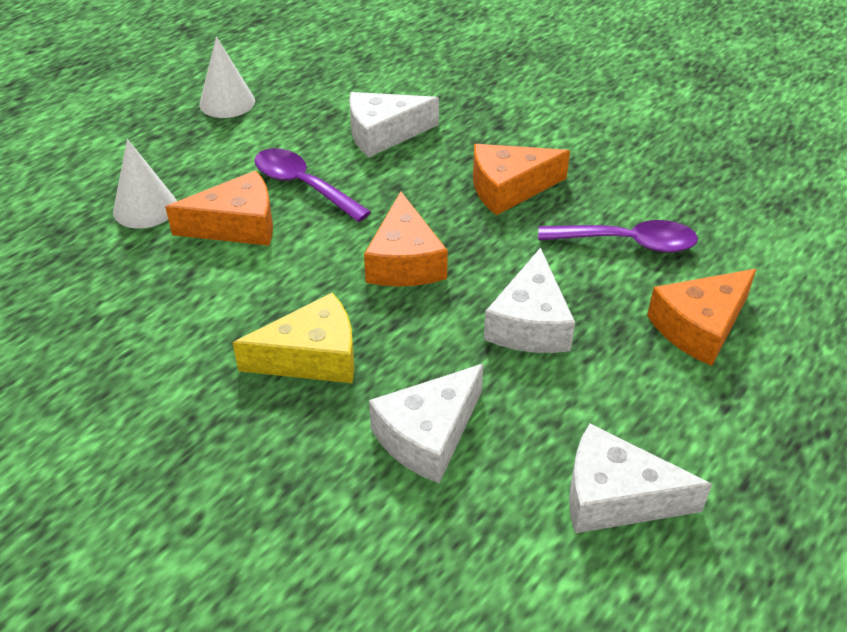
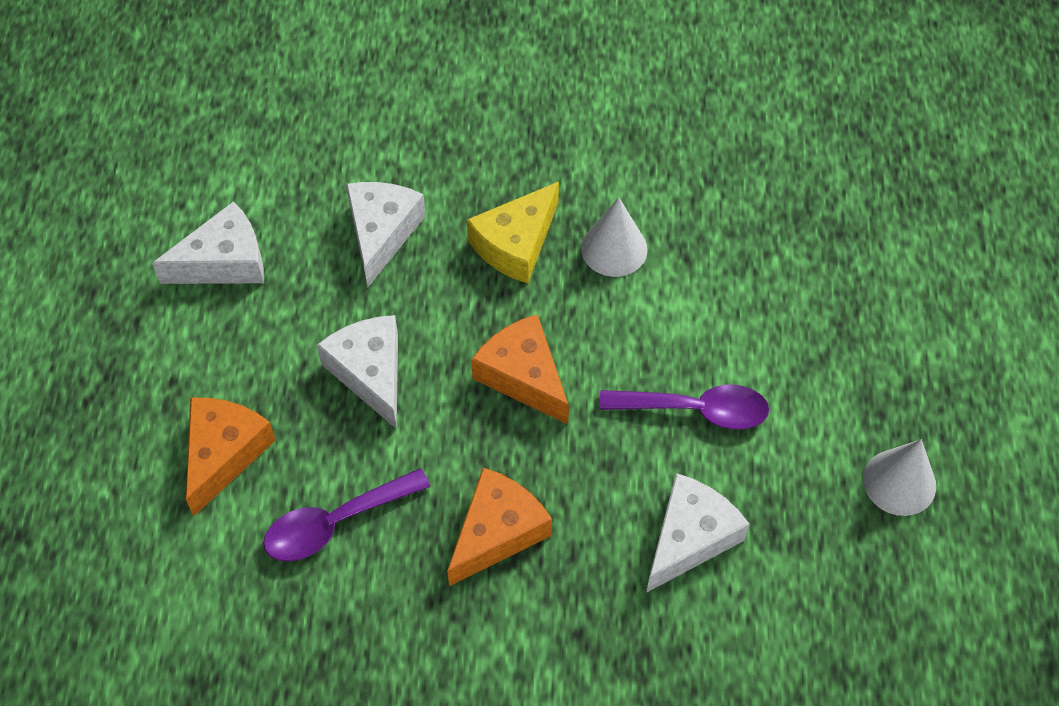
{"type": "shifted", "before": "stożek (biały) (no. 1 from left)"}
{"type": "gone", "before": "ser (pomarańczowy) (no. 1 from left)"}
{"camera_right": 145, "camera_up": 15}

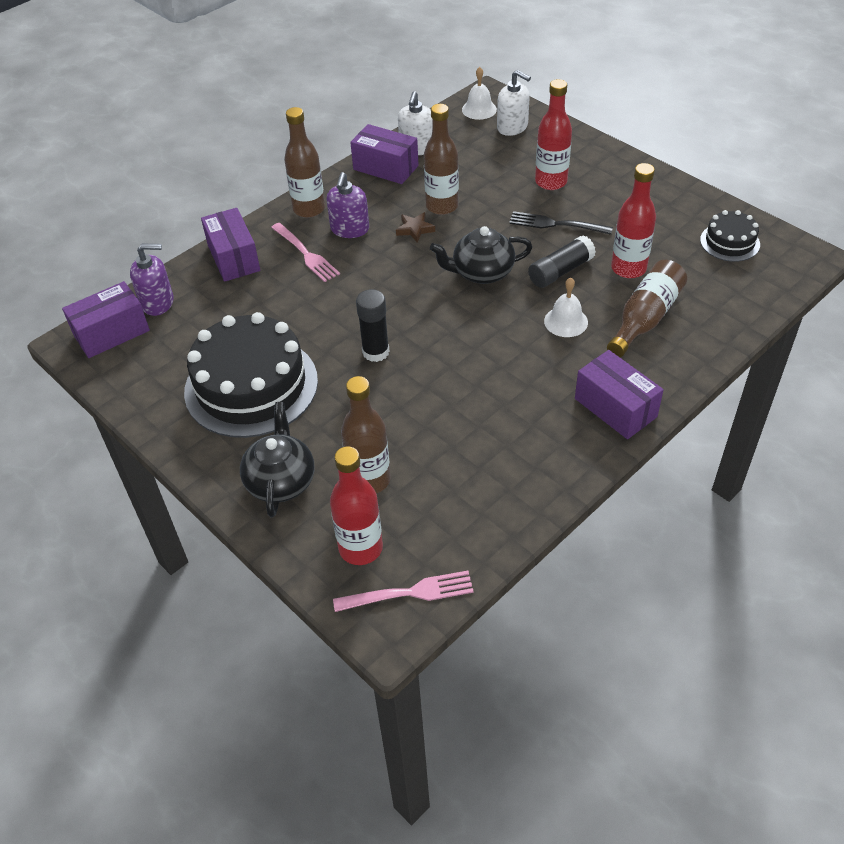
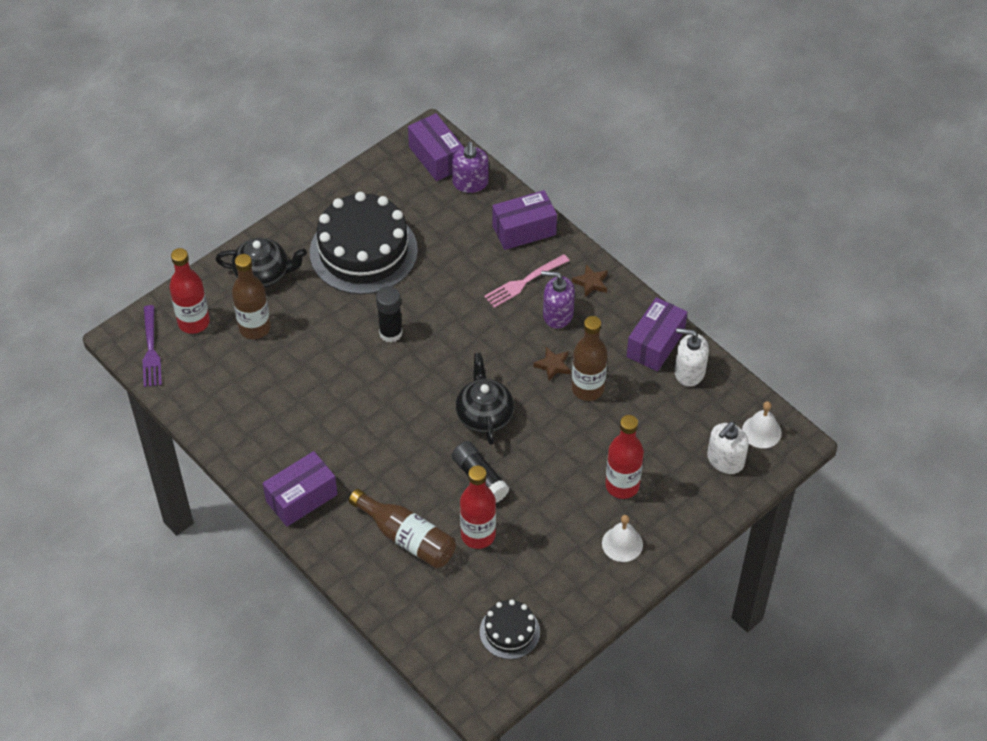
{"type": "repainted", "before": "widelec (różowy) (no. 2 from left)", "after": "widelec (fioletowy)"}
{"type": "swapped", "before": "butelka (brązowy) (no. 1 from left)", "after": "gwiazda (brązowy) (no. 2 from left)"}
{"type": "shifted", "before": "dzwonek (biały) (no. 2 from left in the first image)", "after": "dzwonek (biały) (no. 1 from left)"}
{"type": "gone", "before": "widelec (czarny)"}
{"camera_right": 90, "camera_up": 5}

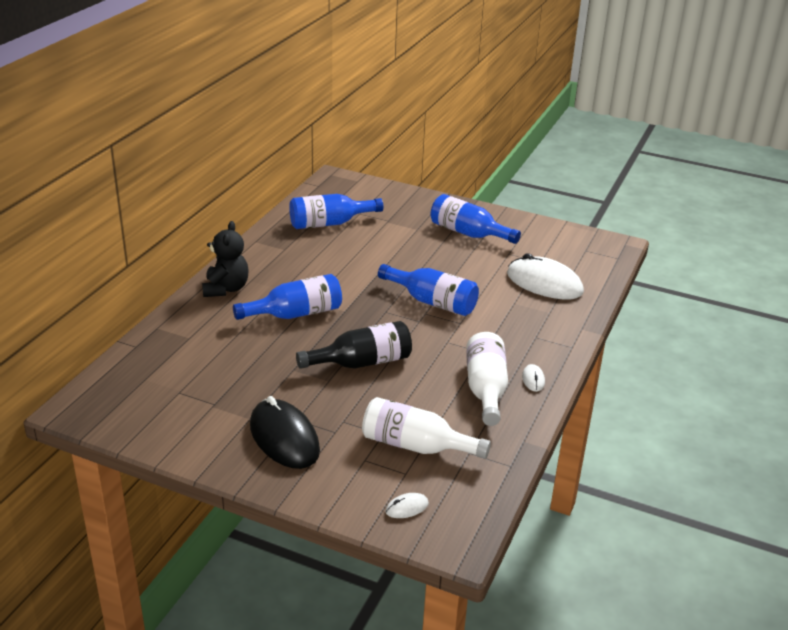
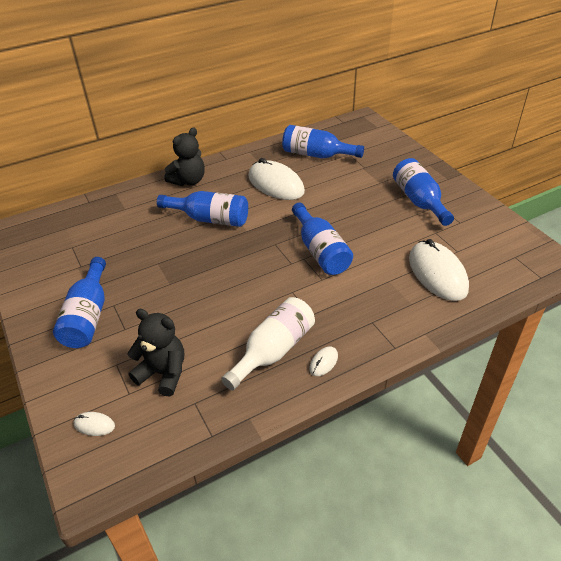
{"type": "swapped", "before": "myszka (czarny)", "after": "butelka (niebieski) (no. 1 from left)"}
{"type": "swapped", "before": "butelka (biały) (no. 1 from left)", "after": "miś (czarny) (no. 1 from left)"}
{"type": "new", "after": "myszka (biały) (no. 2 from left)"}
{"type": "gone", "before": "butelka (czarny)"}
{"camera_right": 40, "camera_up": 10}

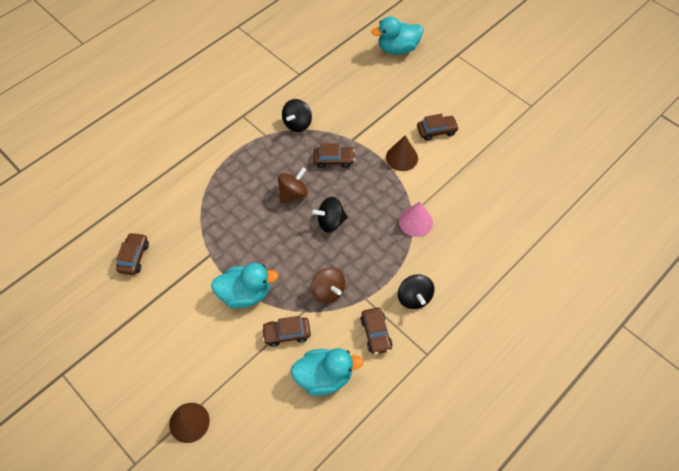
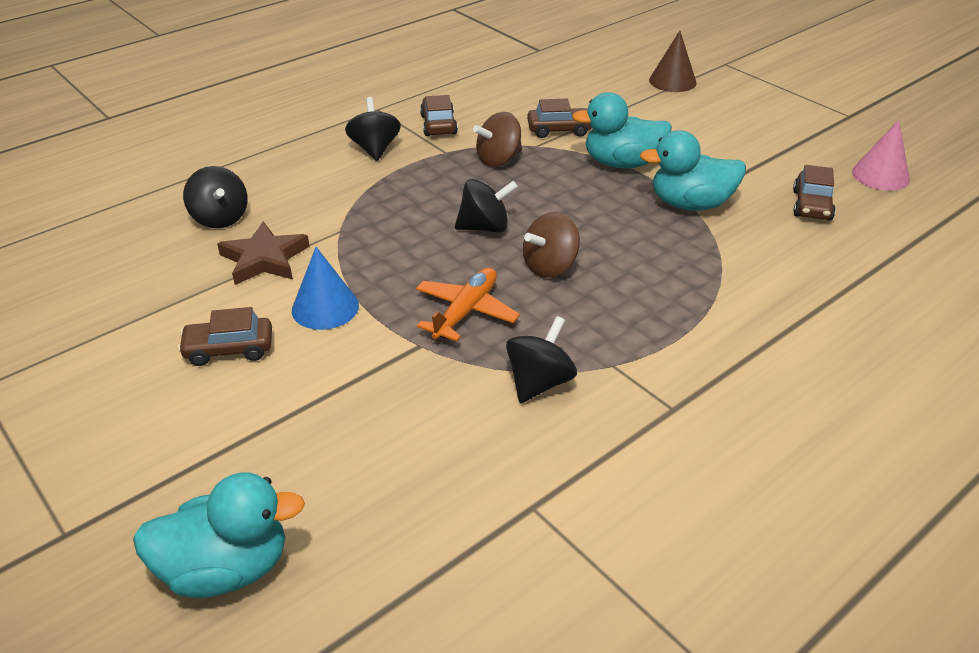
{"type": "new", "after": "bączek (czarny) (no. 1 from left)"}
{"type": "new", "after": "gwiazda (brązowy)"}
{"type": "repainted", "before": "stożek (brązowy) (no. 2 from left)", "after": "stożek (niebieski)"}
{"type": "swapped", "before": "samochód (brązowy) (no. 3 from left)", "after": "samolot (pomarańczowy)"}
{"type": "rotated", "before": "bączek (brązowy) (no. 2 from left in the first image)", "turn": -90}
{"type": "shifted", "before": "kaczka (turkusowy) (no. 2 from left in the first image)", "after": "kaczka (turkusowy) (no. 3 from left)"}
{"type": "shifted", "before": "stożek (różowy)"}
{"camera_right": -175, "camera_up": -20}

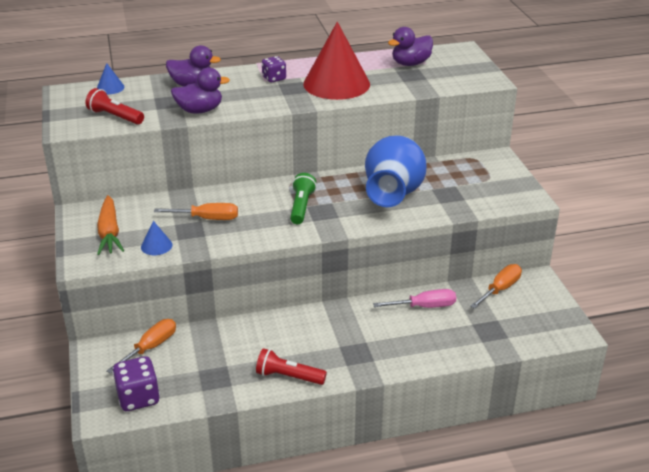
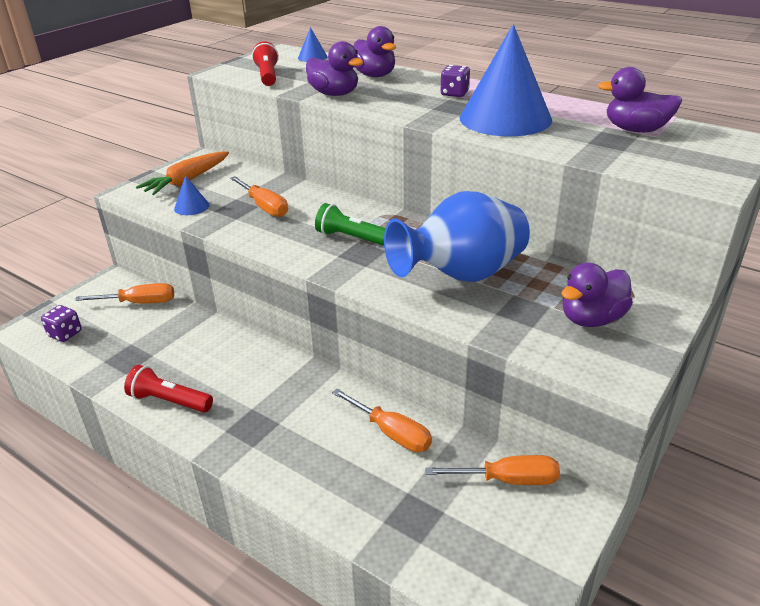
{"type": "scaled", "before": "kostka do gry (fioletowy) (no. 1 from left)", "scale": 0.63}
{"type": "rotated", "before": "latarka (czerwony) (no. 2 from left in the first image)", "turn": -45}
{"type": "rotated", "before": "latarka (zielony)", "turn": -120}
{"type": "repainted", "before": "śrubokręt (różowy)", "after": "śrubokręt (pomarańczowy) (no. 3 from left)"}
{"type": "repainted", "before": "stożek (czerwony)", "after": "stożek (niebieski) (no. 3 from left)"}
{"type": "new", "after": "kaczka (fioletowy) (no. 3 from left)"}
{"camera_right": 50, "camera_up": 0}

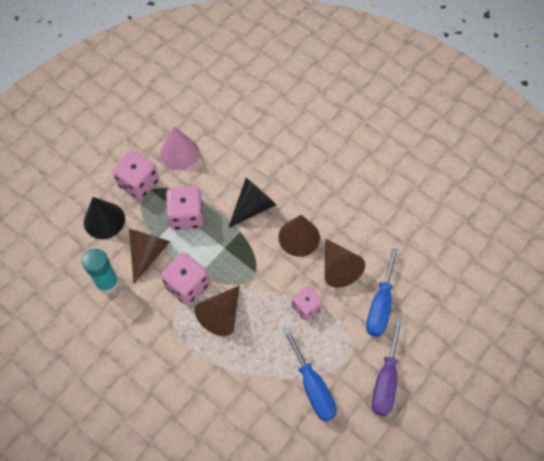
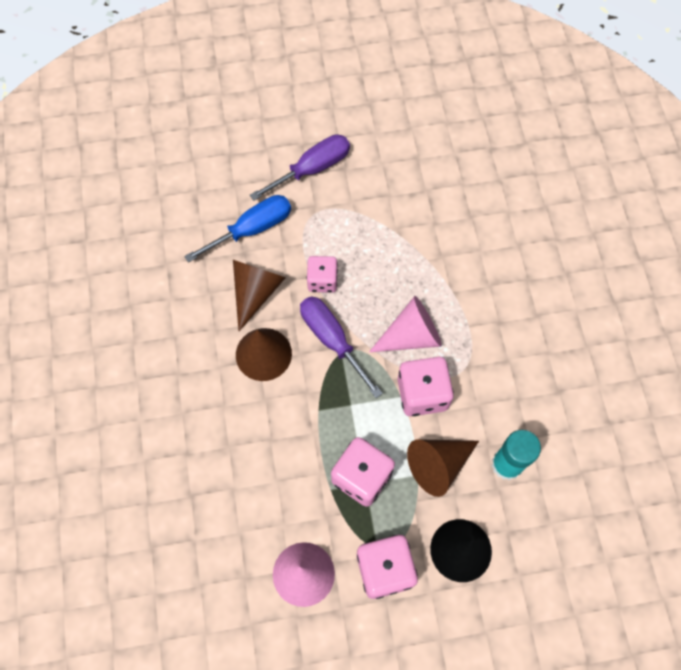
{"type": "new", "after": "śrubokręt (fioletowy) (no. 2 from left)"}
{"type": "repainted", "before": "stożek (brązowy) (no. 2 from left)", "after": "stożek (różowy) (no. 2 from left)"}
{"type": "gone", "before": "stożek (czarny) (no. 2 from left)"}
{"type": "gone", "before": "śrubokręt (niebieski) (no. 1 from left)"}
{"camera_right": -140, "camera_up": 5}

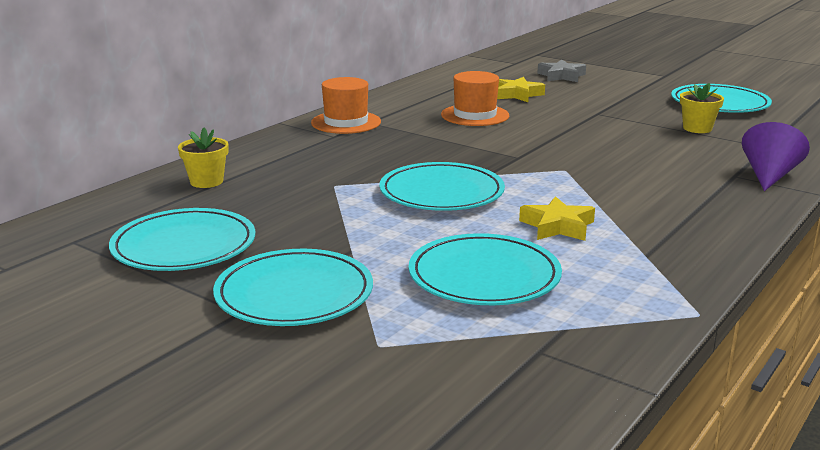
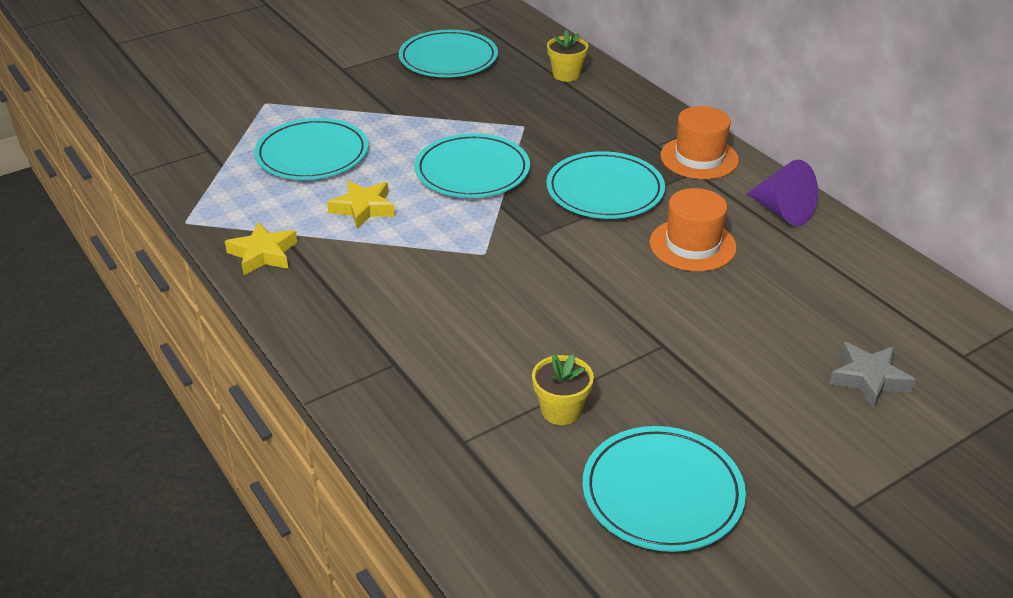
{"type": "shifted", "before": "gwiazda (żółty) (no. 1 from left)"}
{"type": "shifted", "before": "talerz (turkusowy) (no. 2 from left in the first image)", "after": "talerz (turkusowy) (no. 4 from left)"}
{"type": "shifted", "before": "stożek (fioletowy)"}
{"camera_right": 110, "camera_up": 15}

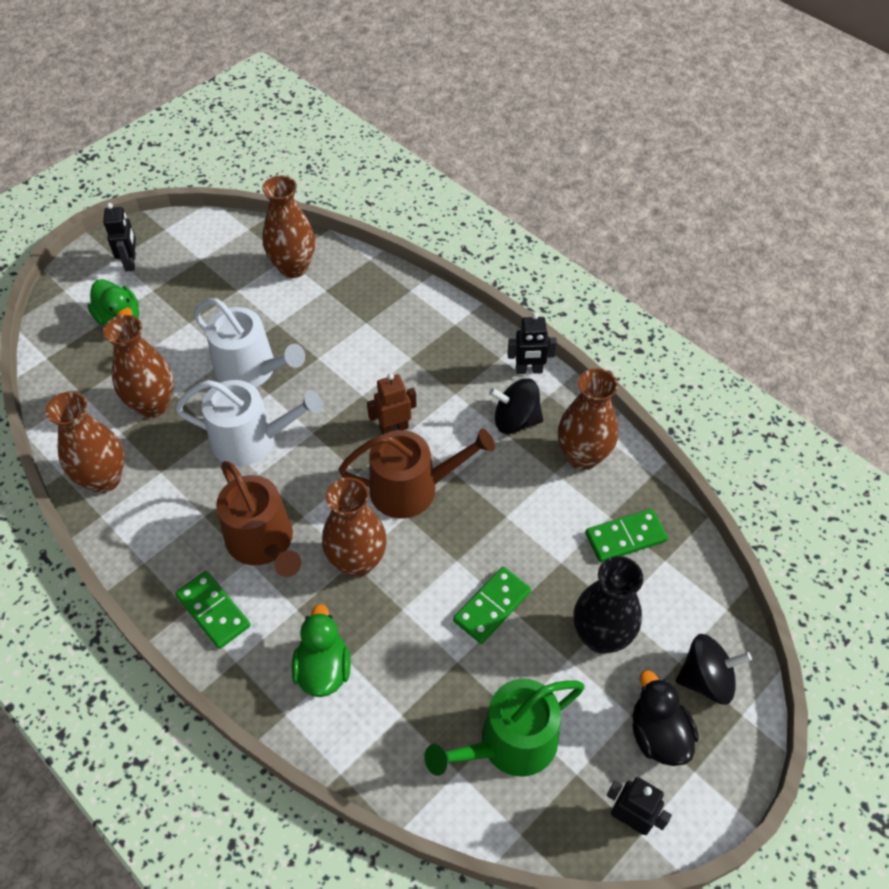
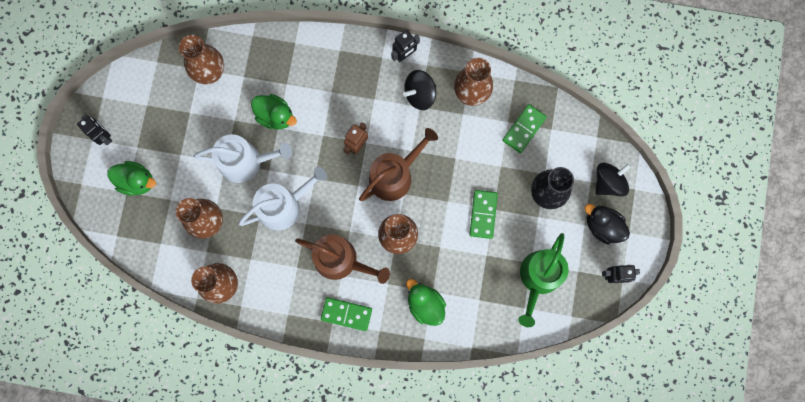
{"type": "new", "after": "kaczka (zielony) (no. 2 from left)"}
{"camera_right": -35, "camera_up": 25}

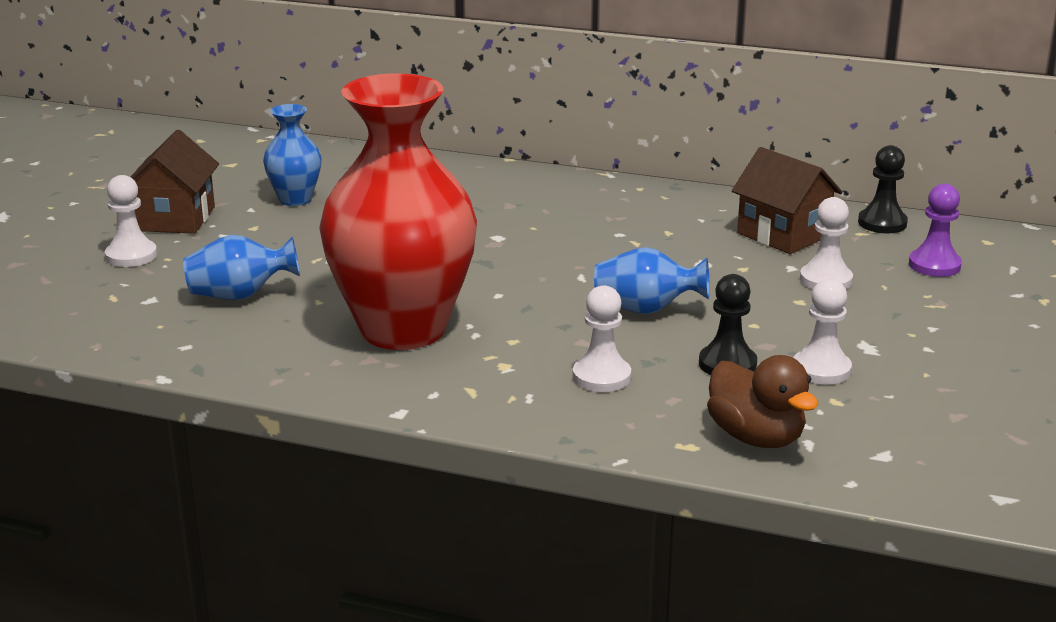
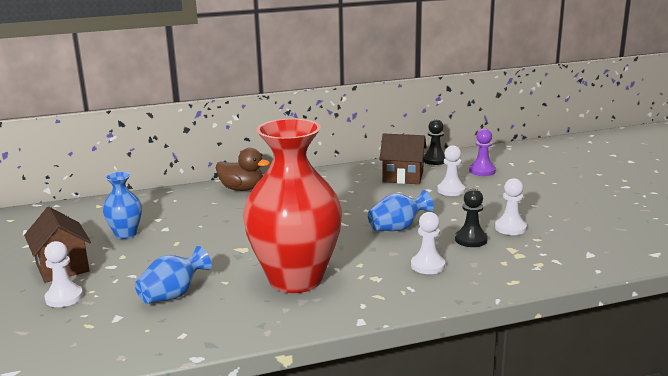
{"type": "shifted", "before": "kaczka (brązowy)"}
{"camera_right": -35, "camera_up": -5}

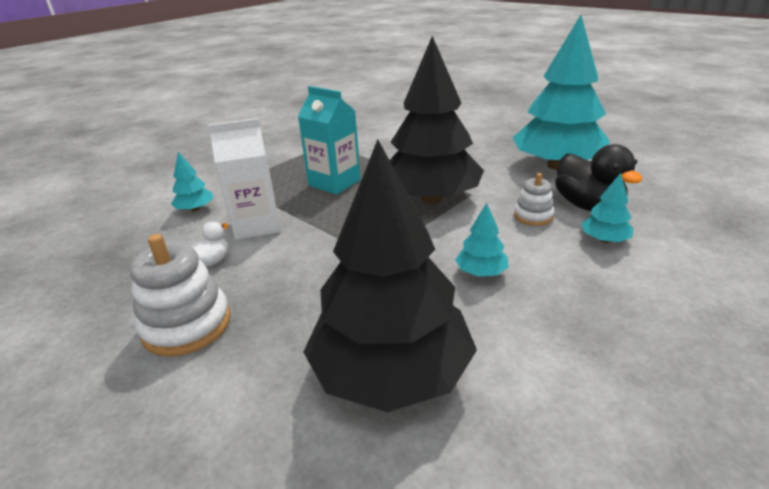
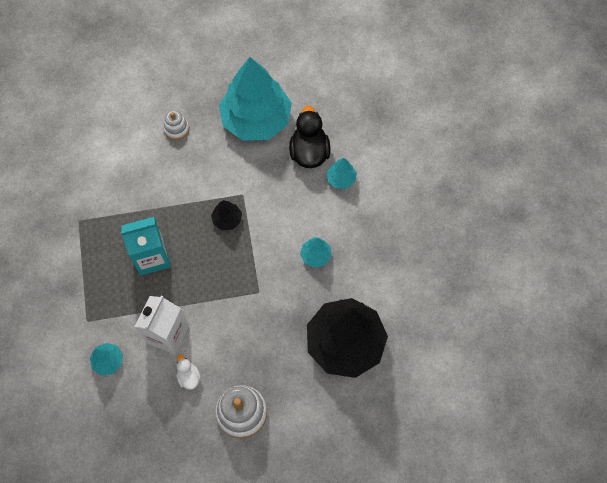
{"type": "shifted", "before": "zabawka nakładanka (biały) (no. 2 from left in the first image)", "after": "zabawka nakładanka (biały) (no. 1 from left)"}
{"type": "scaled", "before": "drzewko (czarny) (no. 2 from left in the first image)", "scale": 0.41}
{"type": "rotated", "before": "kaczka (czarny)", "turn": -105}
{"camera_right": -55, "camera_up": 35}

